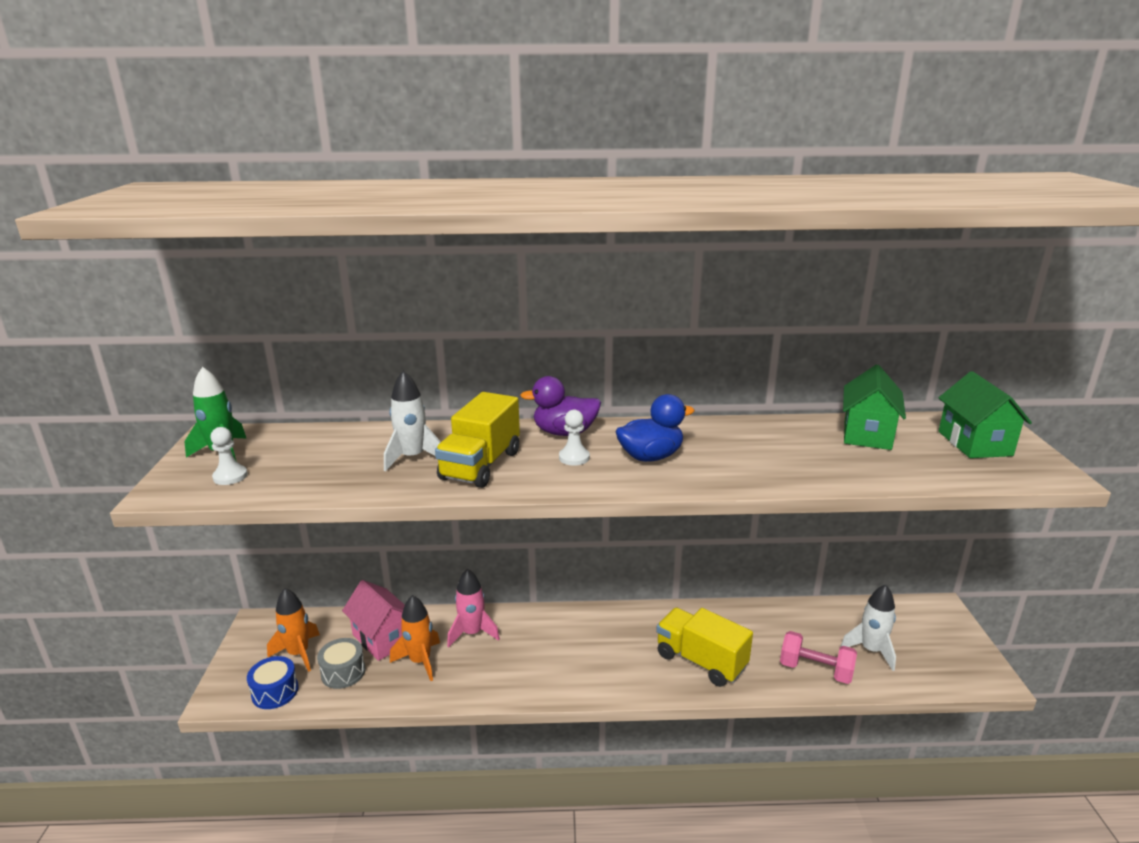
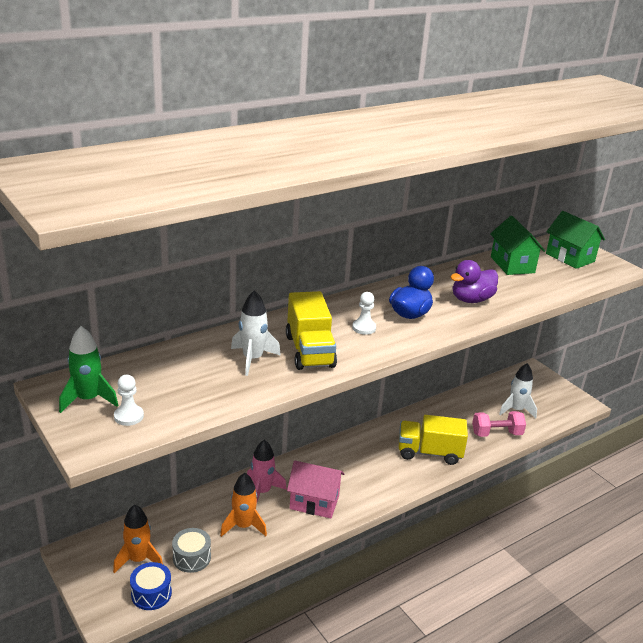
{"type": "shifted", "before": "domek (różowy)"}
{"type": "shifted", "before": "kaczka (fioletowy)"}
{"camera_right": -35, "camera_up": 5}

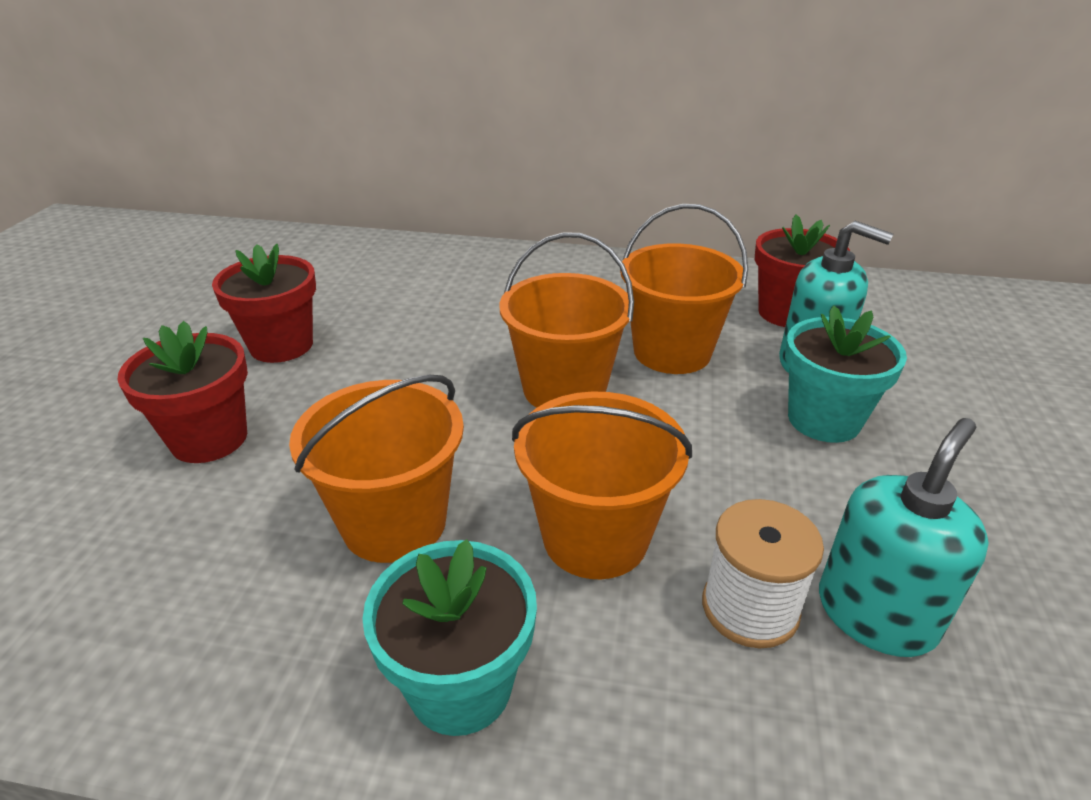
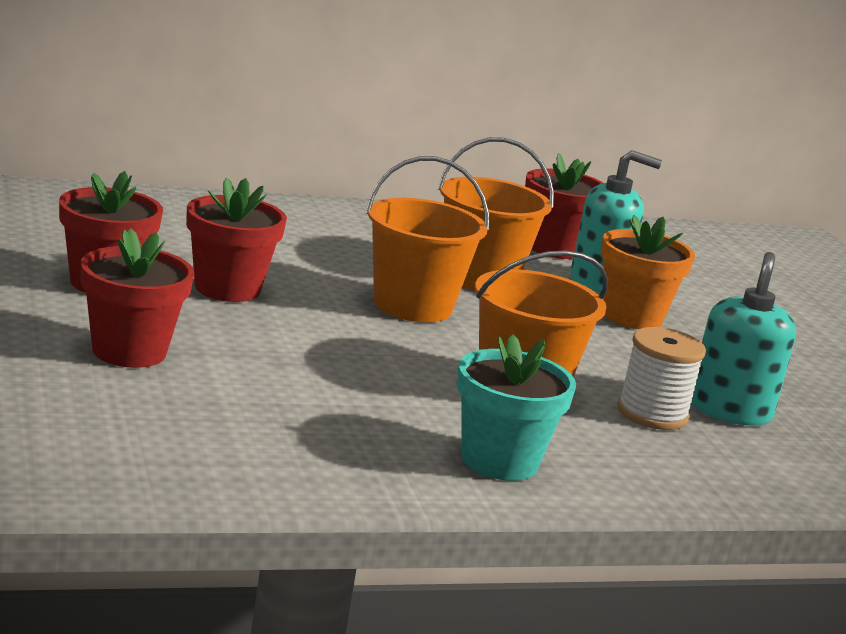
{"type": "new", "after": "doniczka (czerwony) (no. 3 from left)"}
{"type": "repainted", "before": "doniczka (turkusowy) (no. 2 from left)", "after": "doniczka (pomarańczowy)"}
{"type": "gone", "before": "wiadro (pomarańczowy) (no. 1 from left)"}
{"camera_right": -30, "camera_up": -15}

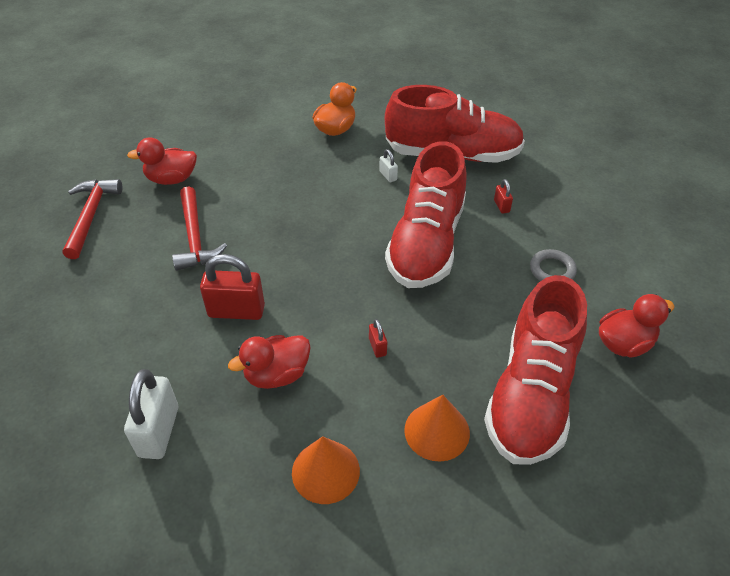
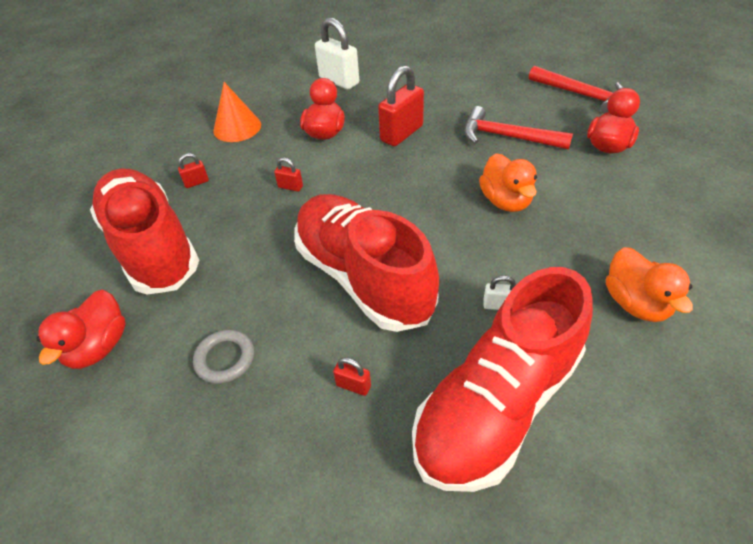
{"type": "swapped", "before": "stożek (pomarańczowy) (no. 2 from left)", "after": "kłódka (czerwony) (no. 1 from left)"}
{"type": "new", "after": "kaczka (pomarańczowy) (no. 1 from left)"}
{"camera_right": 130, "camera_up": 0}

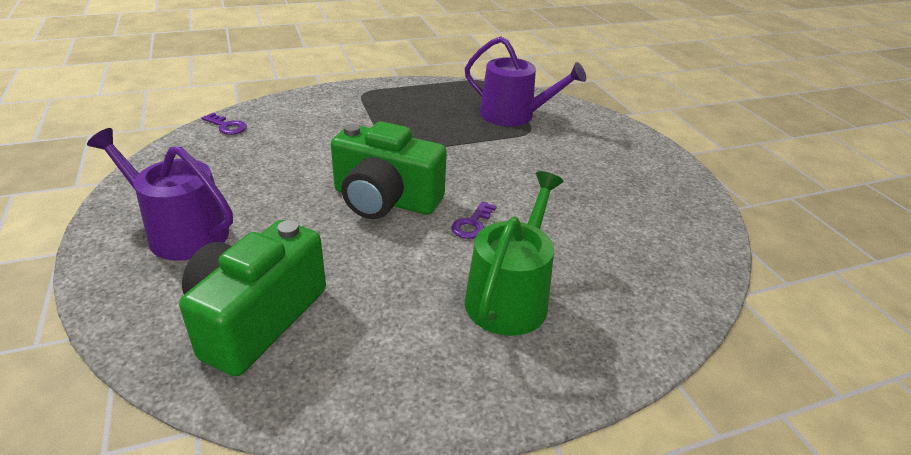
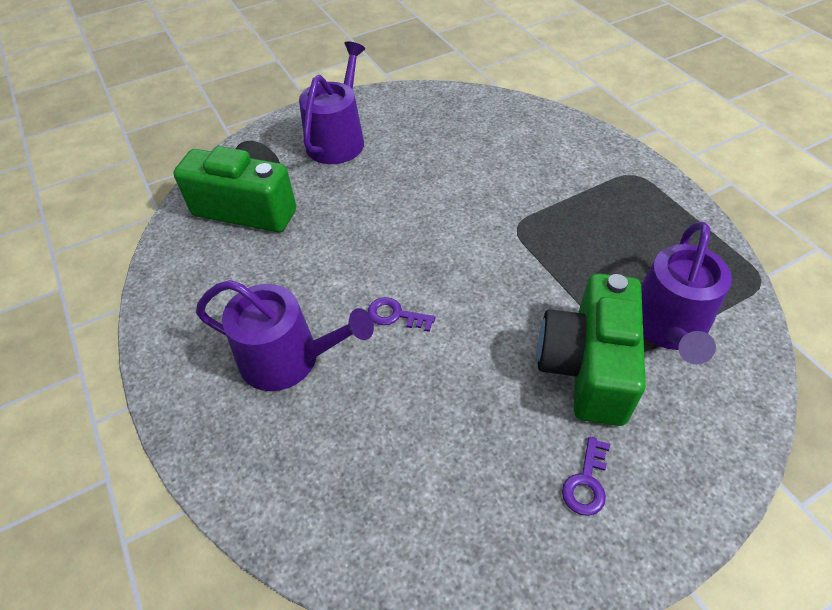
{"type": "repainted", "before": "konewka (zielony)", "after": "konewka (fioletowy) (no. 1 from left)"}
{"type": "shifted", "before": "aparat fotograficzny (zielony) (no. 2 from left)"}
{"type": "shifted", "before": "klucz (fioletowy) (no. 1 from left in the first image)", "after": "klucz (fioletowy) (no. 2 from left)"}
{"camera_right": 85, "camera_up": 15}

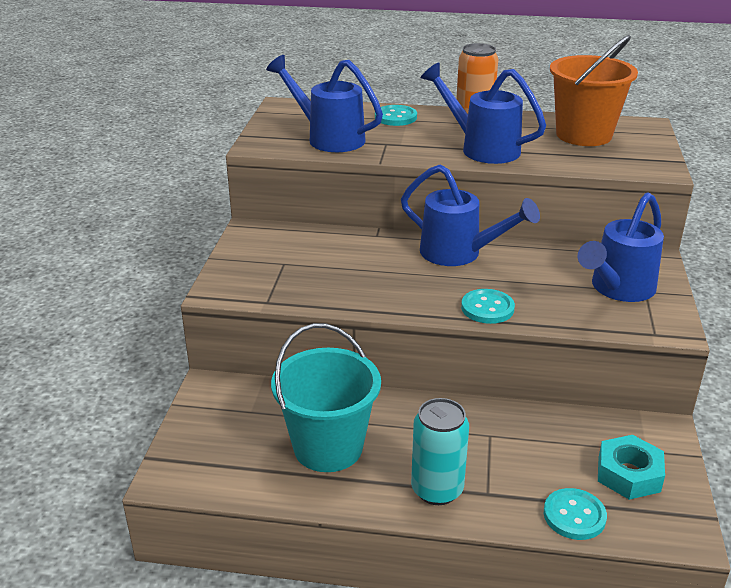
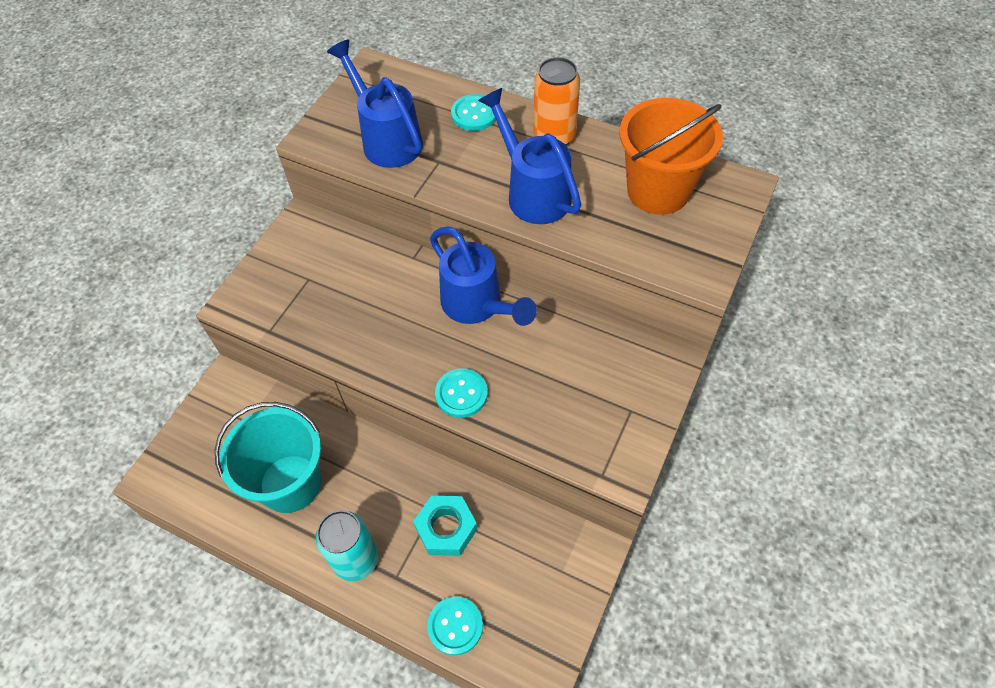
{"type": "shifted", "before": "nakrętka (turkusowy)"}
{"type": "gone", "before": "konewka (niebieski) (no. 4 from left)"}
{"camera_right": 20, "camera_up": 25}

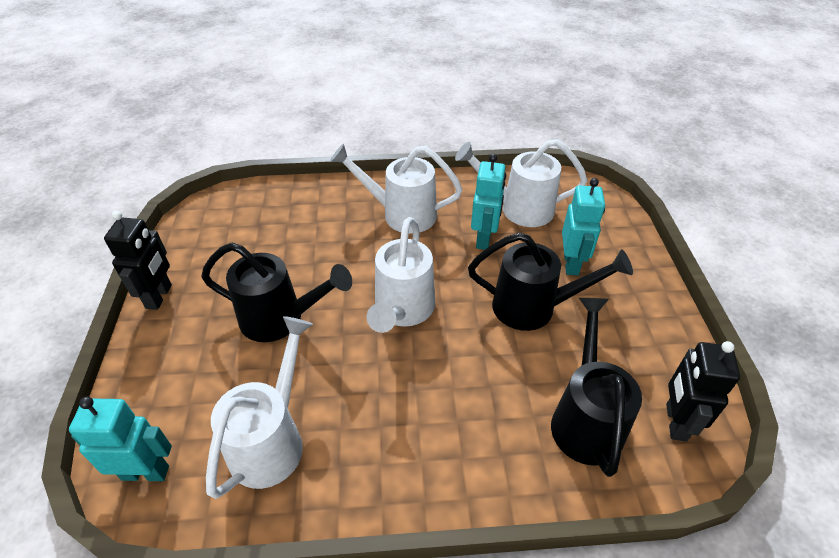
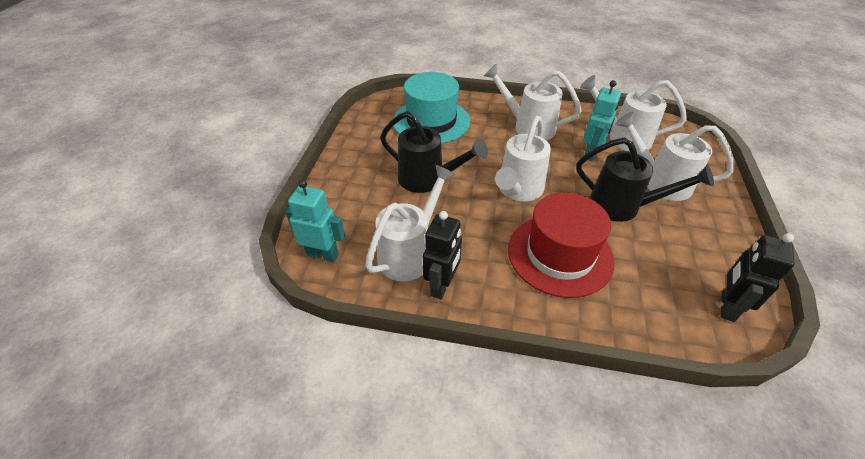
{"type": "new", "after": "kapelusz (turkusowy)"}
{"type": "shifted", "before": "robot (czarny) (no. 1 from left)"}
{"type": "new", "after": "kapelusz (czerwony)"}
{"type": "swapped", "before": "robot (turkusowy) (no. 3 from left)", "after": "konewka (biały) (no. 5 from left)"}
{"type": "gone", "before": "konewka (czarny) (no. 3 from left)"}
{"camera_right": 15, "camera_up": 0}

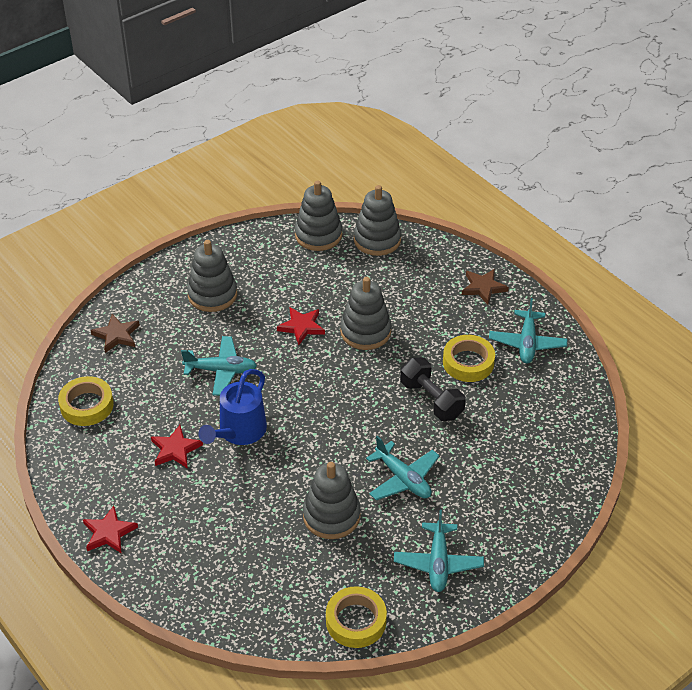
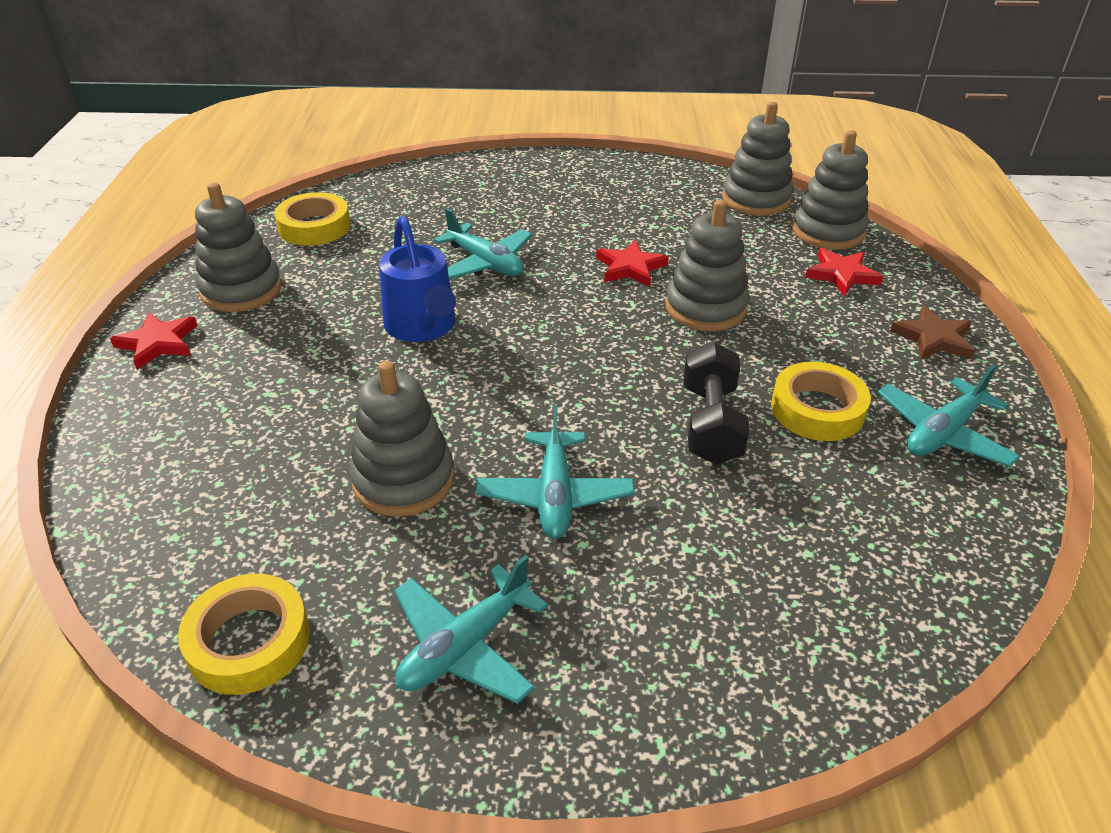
{"type": "shifted", "before": "zabawka nakładanka (szary) (no. 1 from left)"}
{"type": "rotated", "before": "konewka (niebieski)", "turn": -90}
{"type": "shifted", "before": "gwiazda (czerwony) (no. 2 from left in the first image)", "after": "gwiazda (czerwony) (no. 3 from left)"}
{"type": "gone", "before": "gwiazda (brązowy) (no. 1 from left)"}
{"camera_right": 40, "camera_up": -5}

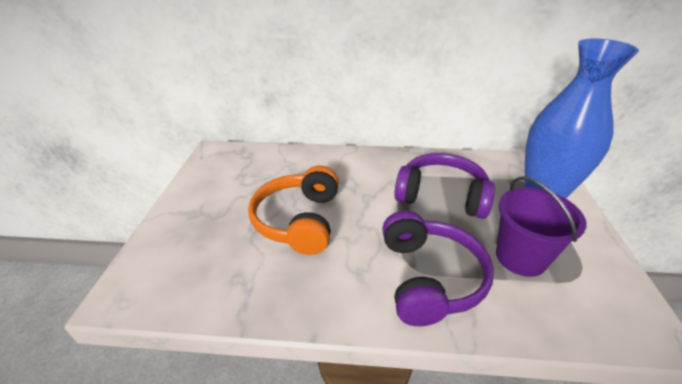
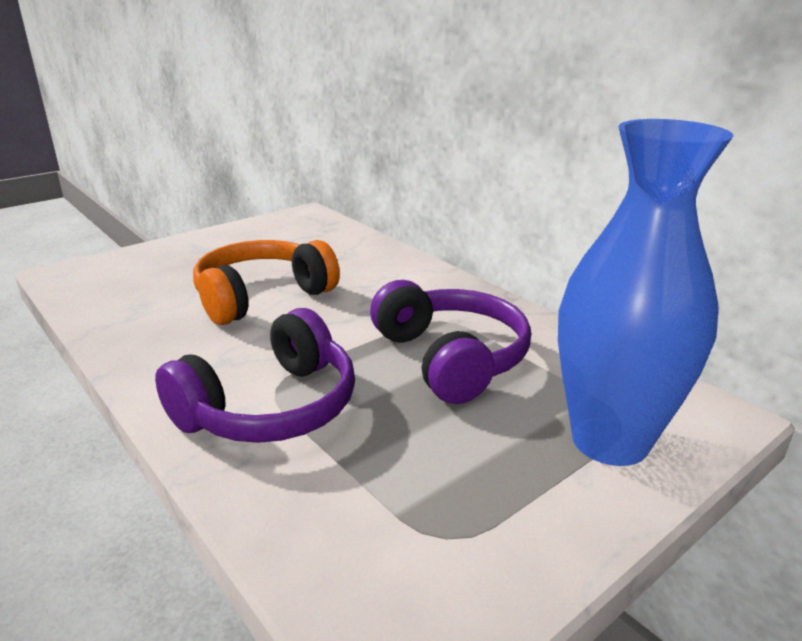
{"type": "gone", "before": "wiadro (fioletowy)"}
{"camera_right": 45, "camera_up": -10}

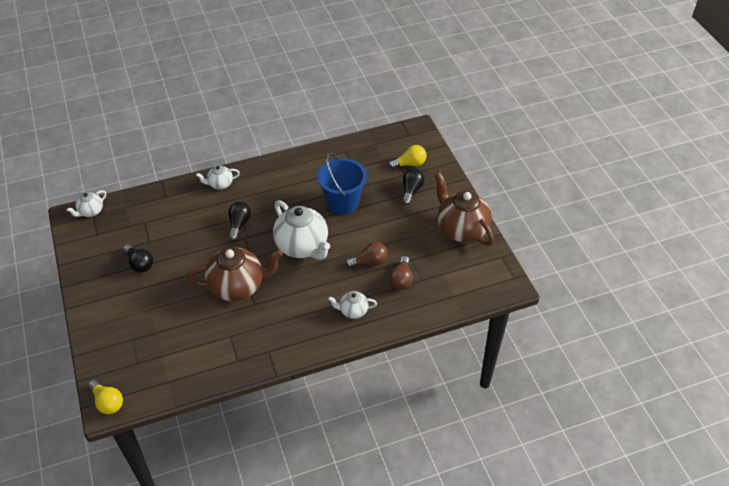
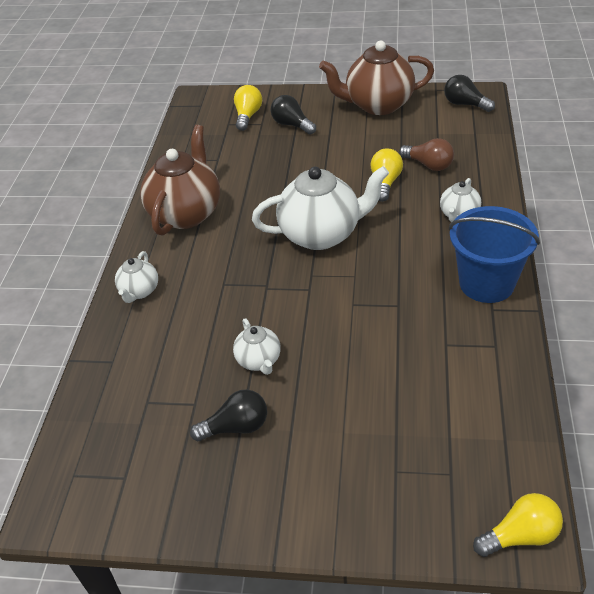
{"type": "shifted", "before": "imbryk (brązowy) (no. 1 from left)"}
{"type": "shifted", "before": "imbryk (biały) (no. 1 from left in the first image)", "after": "imbryk (biały) (no. 2 from left)"}
{"type": "repainted", "before": "żarówka (brązowy) (no. 1 from left)", "after": "żarówka (żółty) (no. 2 from left)"}
{"type": "shifted", "before": "żarówka (czarny) (no. 2 from left in the first image)", "after": "żarówka (czarny) (no. 3 from left)"}
{"type": "shifted", "before": "wiadro (niebieski)"}
{"camera_right": -60, "camera_up": -5}

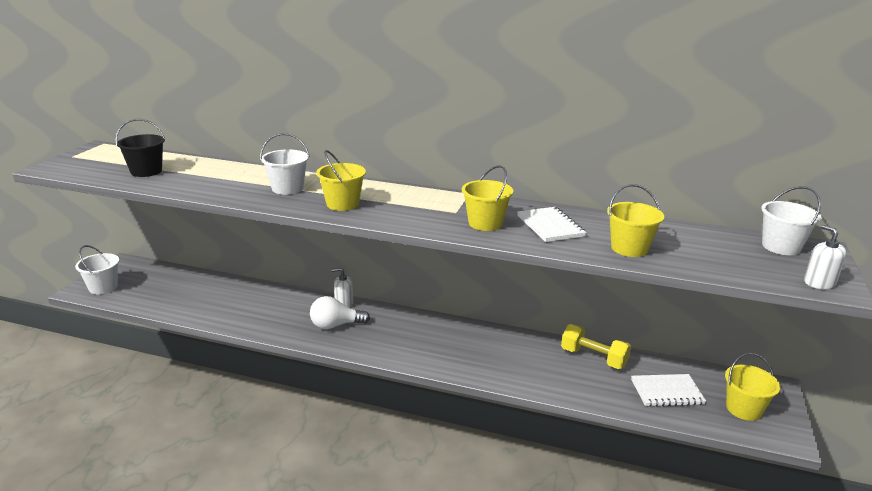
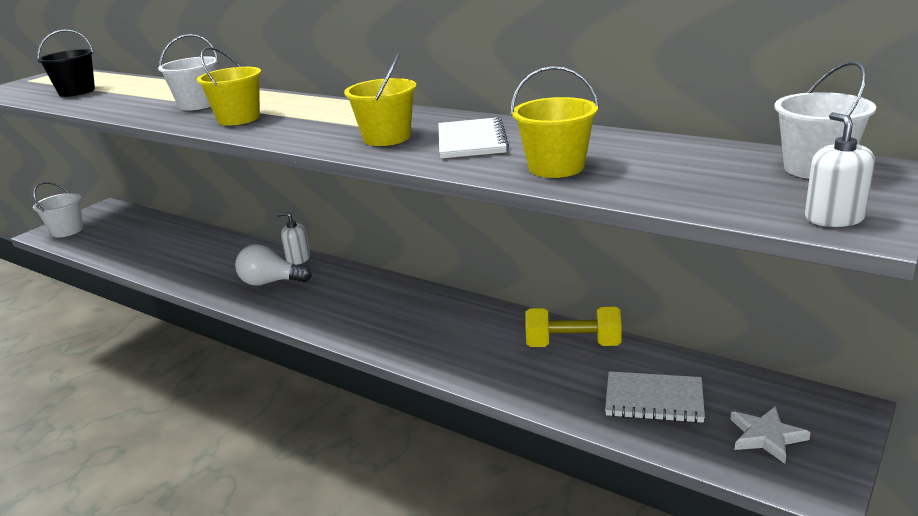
{"type": "rotated", "before": "hantel (żółty)", "turn": -45}
{"type": "swapped", "before": "wiadro (żółty) (no. 4 from left)", "after": "gwiazda (biały)"}
{"camera_right": 20, "camera_up": 0}

